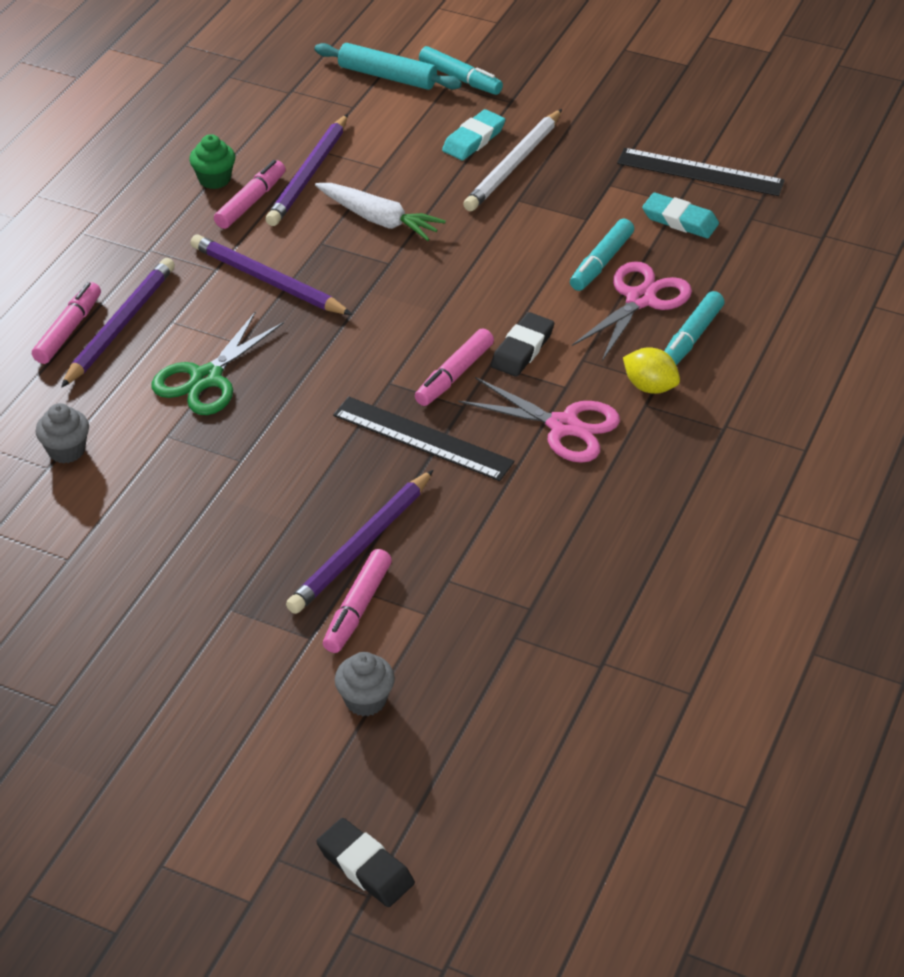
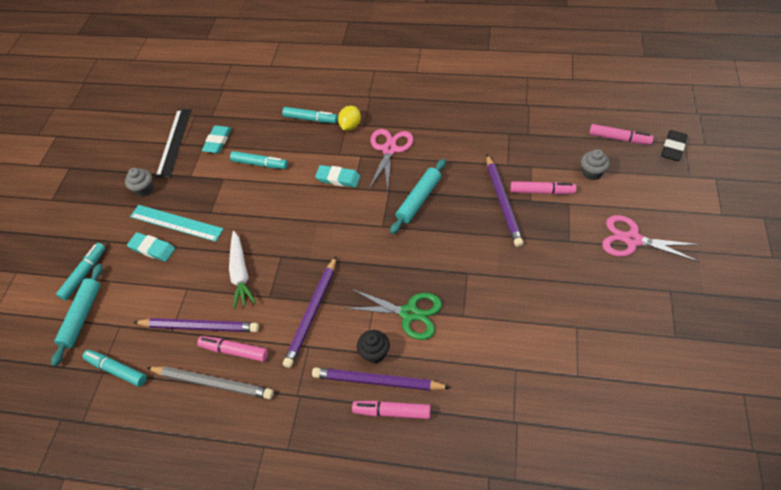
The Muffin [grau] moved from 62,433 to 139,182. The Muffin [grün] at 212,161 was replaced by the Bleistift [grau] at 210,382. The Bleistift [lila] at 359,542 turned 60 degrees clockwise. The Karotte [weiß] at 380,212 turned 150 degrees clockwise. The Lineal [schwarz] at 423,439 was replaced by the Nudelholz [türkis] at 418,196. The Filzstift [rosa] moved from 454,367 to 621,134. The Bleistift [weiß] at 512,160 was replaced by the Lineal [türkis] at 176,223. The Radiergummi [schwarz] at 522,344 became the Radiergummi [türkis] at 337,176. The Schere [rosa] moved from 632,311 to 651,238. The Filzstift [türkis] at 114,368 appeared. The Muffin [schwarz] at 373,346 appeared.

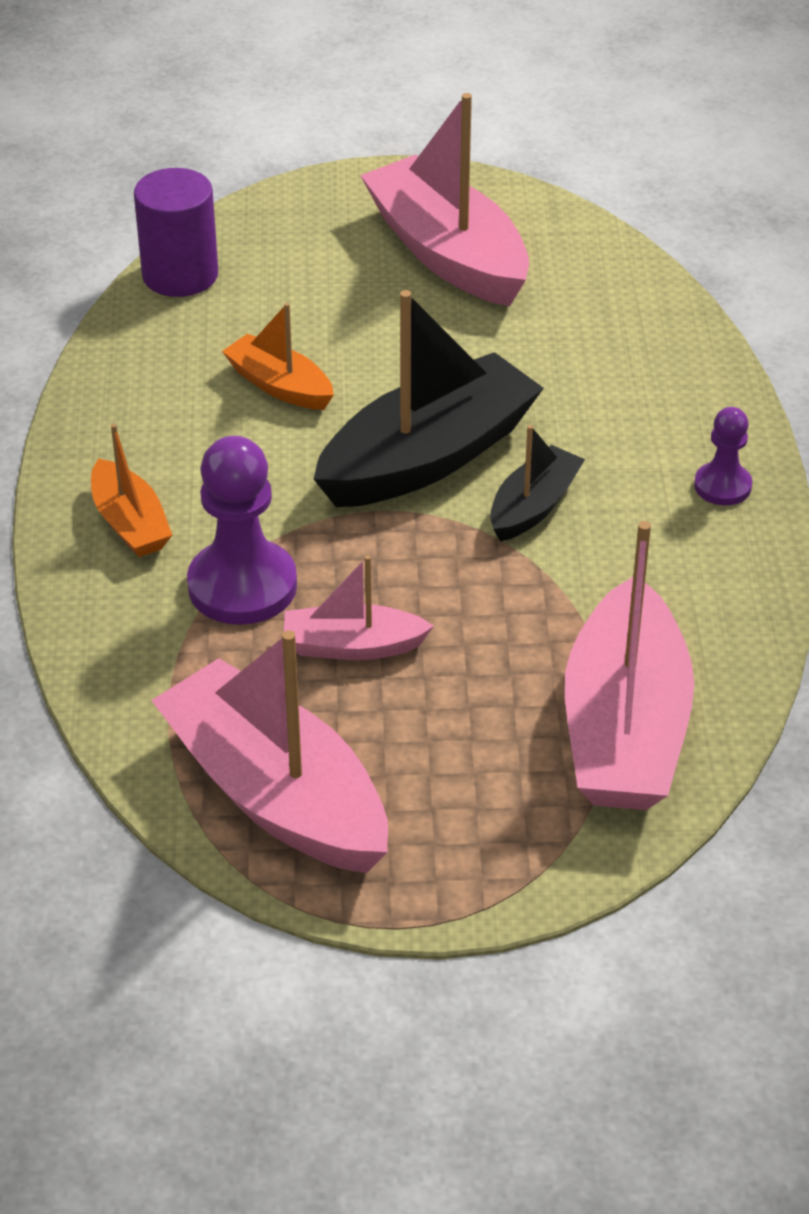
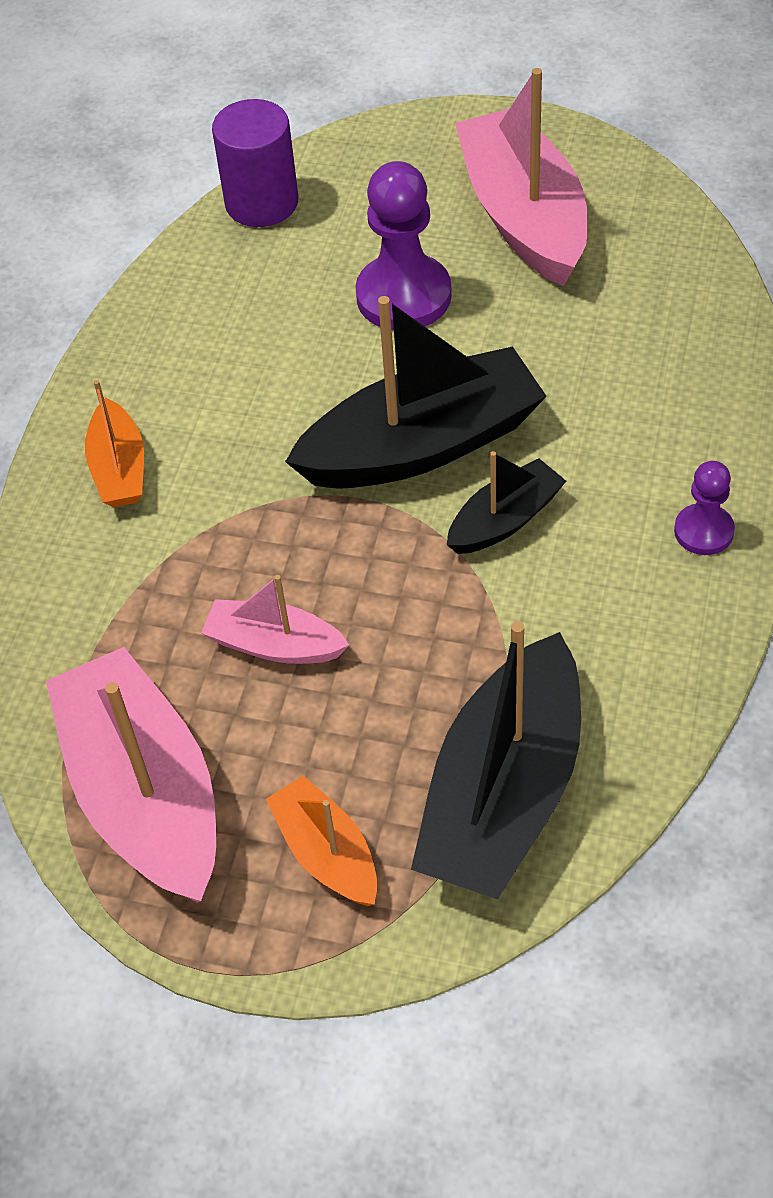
The Bauer [lila] moved from 242,530 to 403,245. The Boot [orange] moved from 278,356 to 322,840. The Boot [rosa] at 630,665 became the Boot [schwarz] at 496,760.

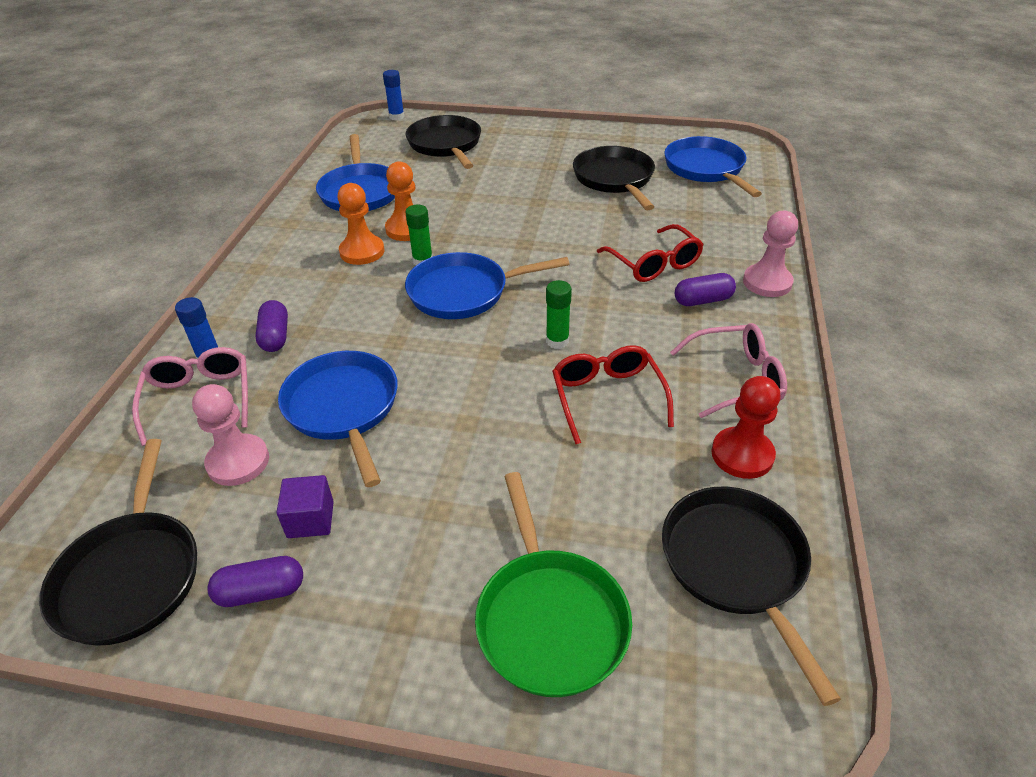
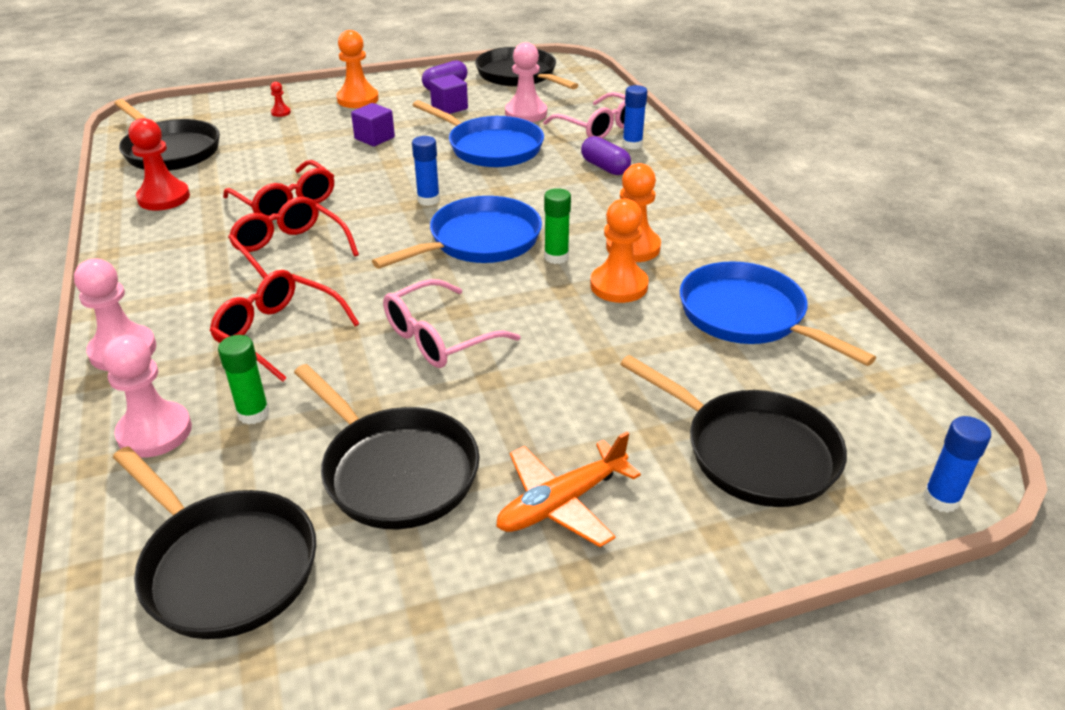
The Pfanne [grün] at 553,584 was replaced by the Bauer [rot] at 280,99. The Klebestift [grün] moved from 559,314 to 244,379. The Pfanne [blau] at 713,166 became the Pfanne [schwarz] at 214,542. The Brille [rosa] moved from 728,370 to 451,323. The Kapsel [lila] at 705,289 disappeared. The Bauer [rosa] at 147,396 appeared. The Brille [rot] at 293,238 appeared. The Bauer [orange] at 358,69 appeared. The Kubus [lila] at 373,125 appeared. The Klebestift [blau] at 426,171 appeared. The Flugzeug [orange] at 568,489 appeared.

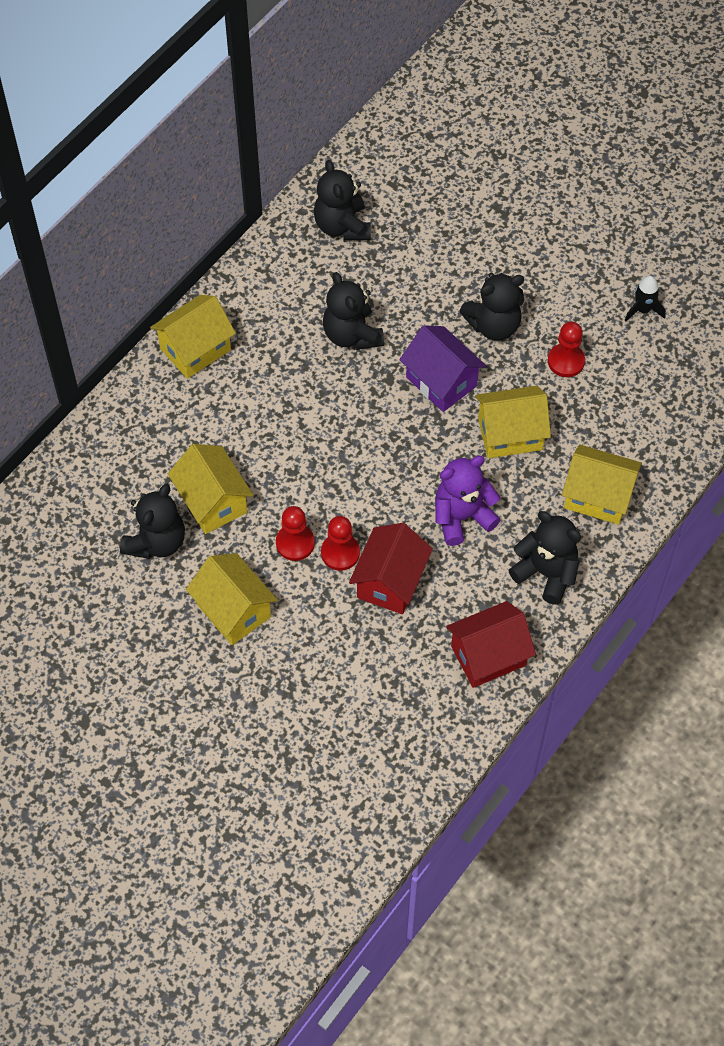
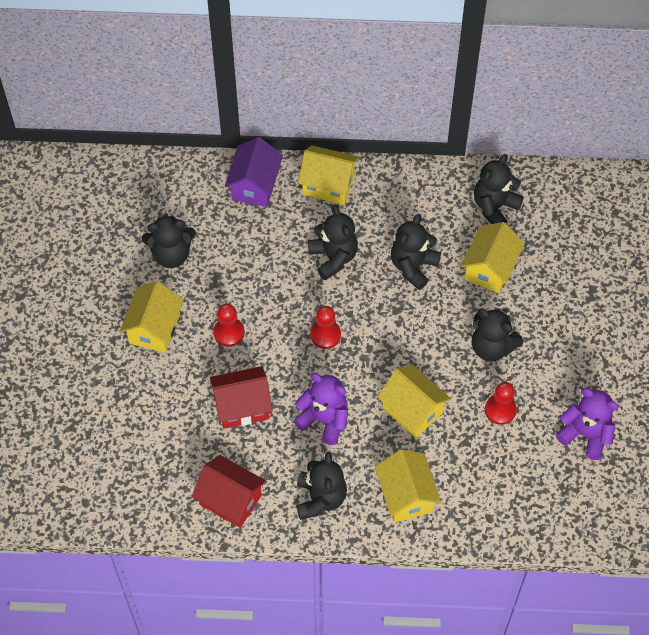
The Haus [gelb] moved from 210,489 to 493,257. The Bauer [rot] moved from 340,543 to 325,327. The Haus [lila] moved from 443,368 to 254,172. The Rakete [schwarz] at 645,299 was replaced by the Teddybär [lila] at 587,424. The Teddybär [schwarz] at 333,242 appeared.

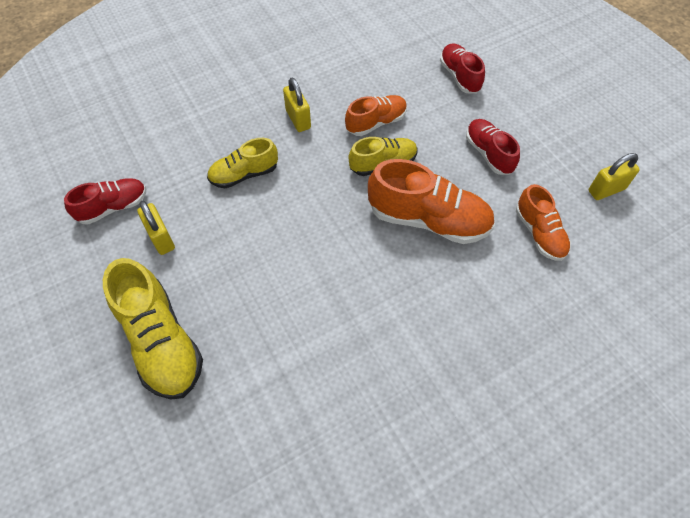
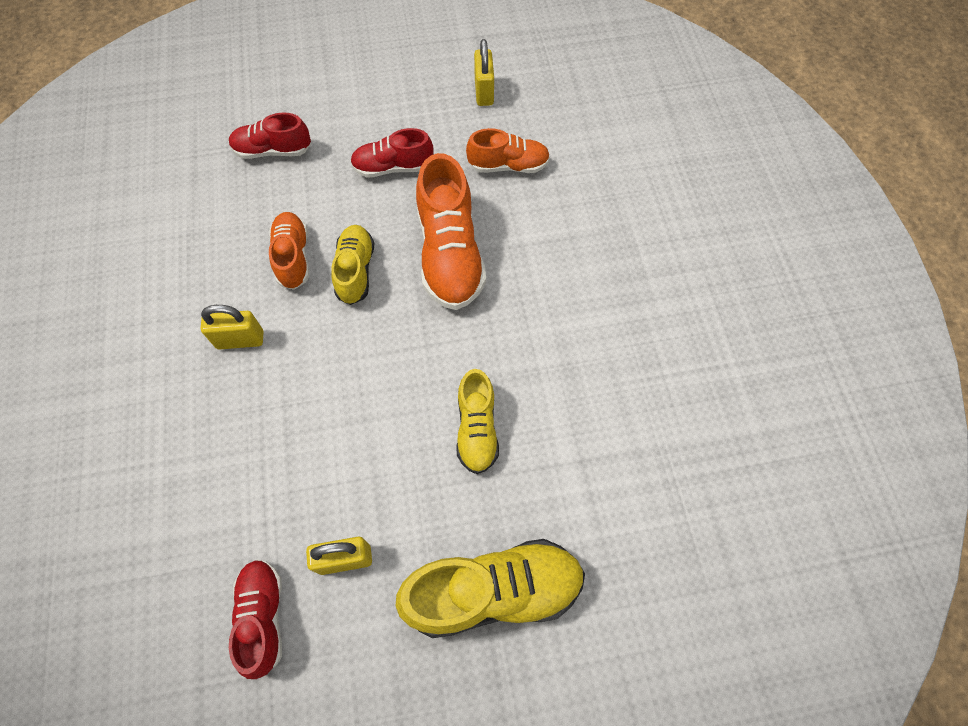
The Schuh [gelb] moved from 242,163 to 478,421. The Schuh [orange] at 431,201 turned 135 degrees clockwise.

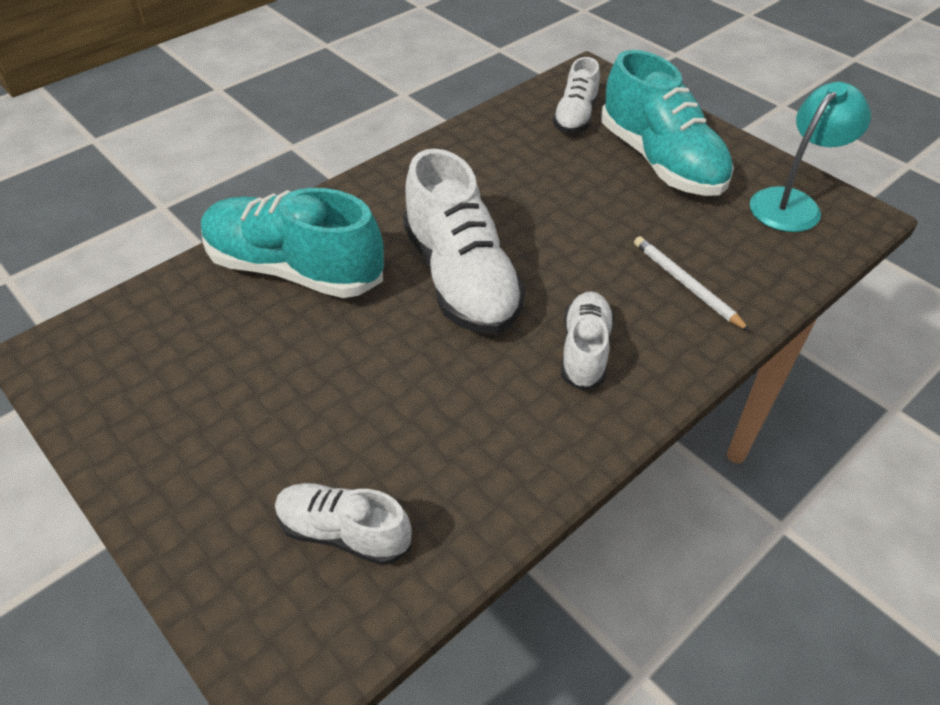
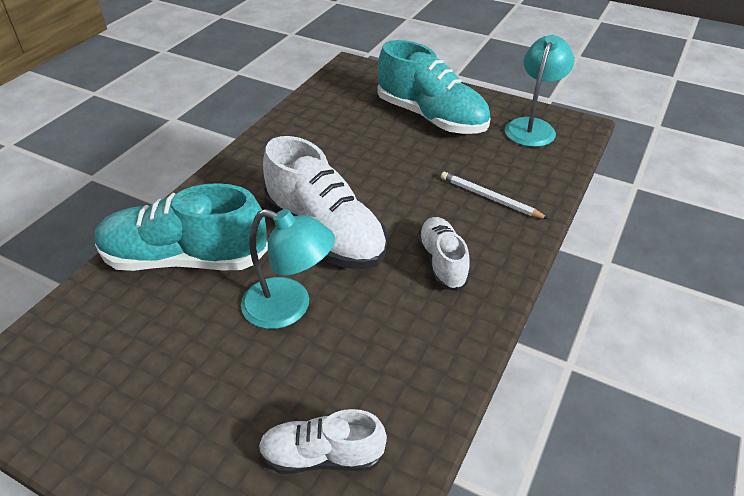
The Schuh [weiß] at 576,95 disappeared. The Lampe [türkis] at 288,269 appeared.

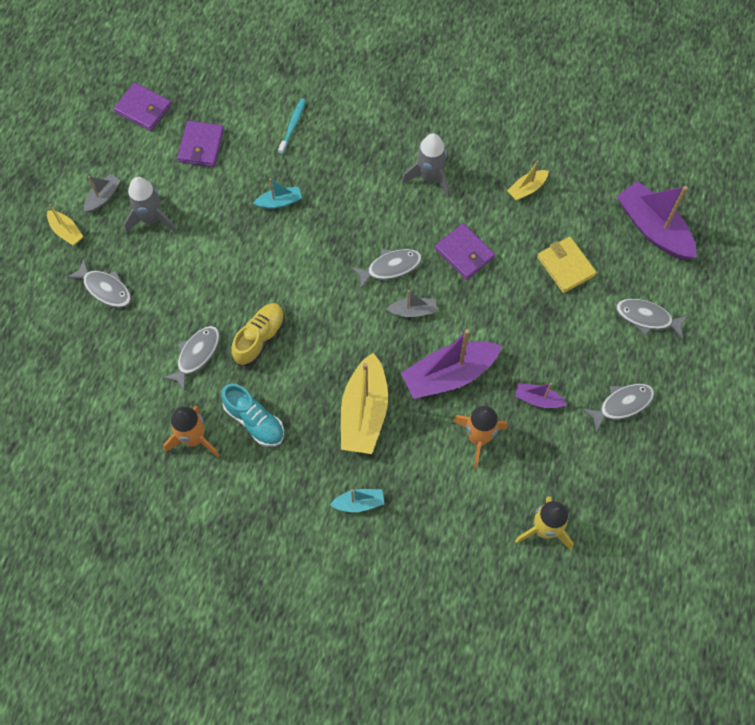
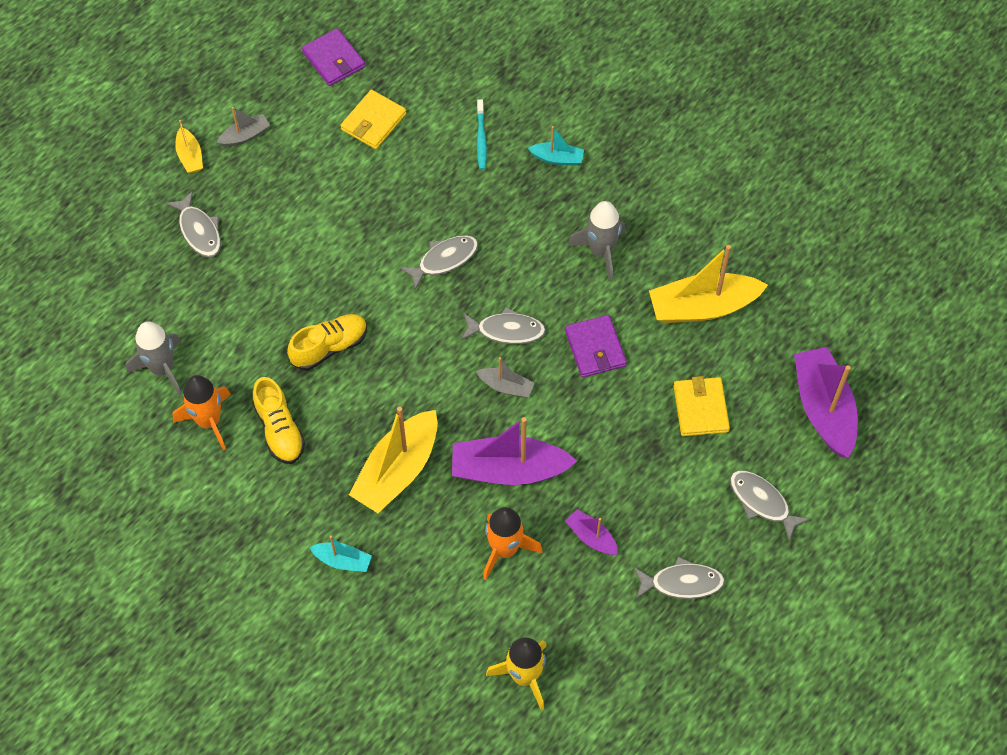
The Rakete [grau] moved from 150,205 to 154,358. The Fisch [grau] moved from 191,358 to 439,262. The Geldbörse [lila] at 200,144 became the Geldbörse [gelb] at 373,119. The Schuh [türkis] at 252,415 became the Schuh [gelb] at 279,420. The Boot [türkis] moved from 277,193 to 556,146. The Zahnbürste [türkis] at 292,127 turned 135 degrees clockwise. The Boot [gelb] at 528,181 changed to 2.02 times the size.

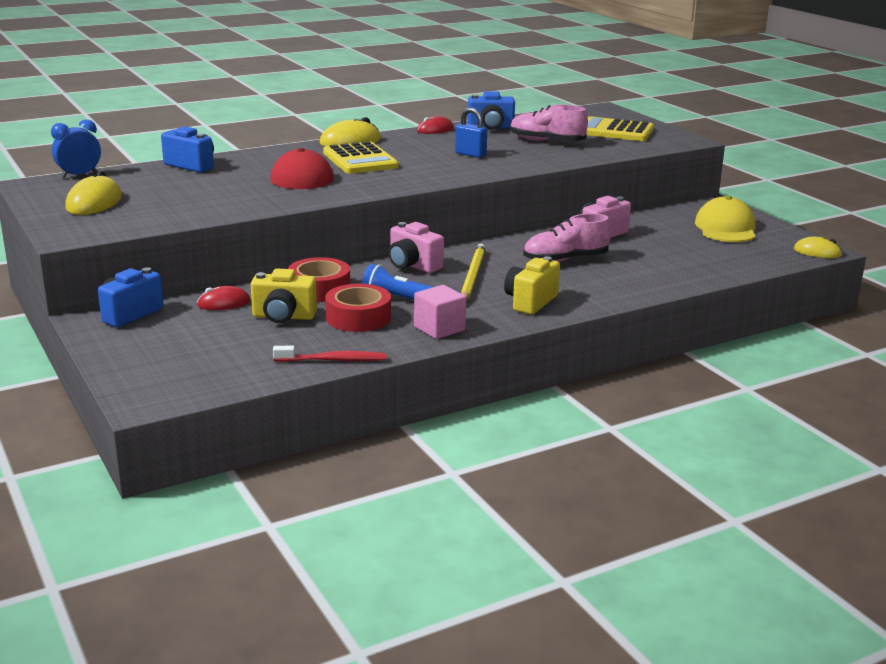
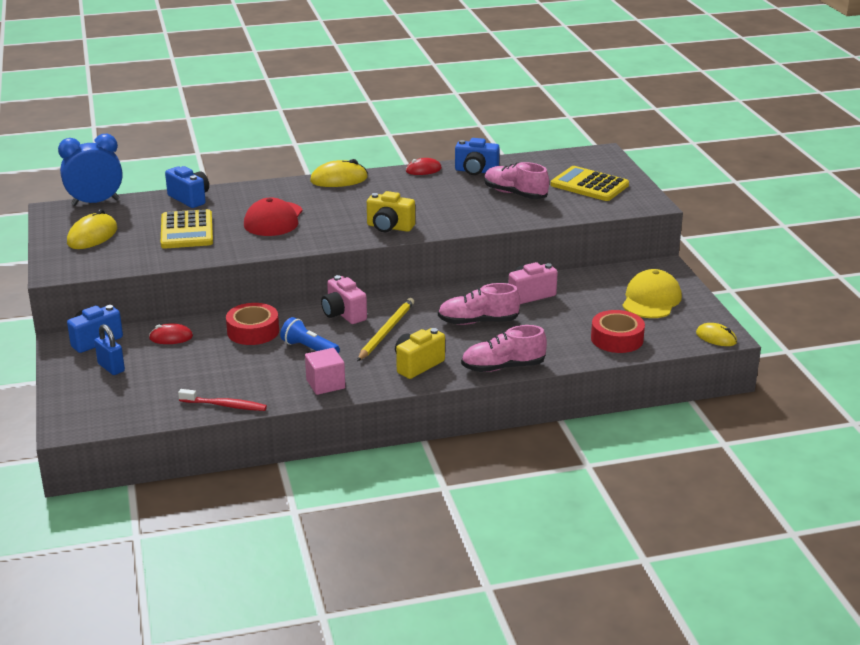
The Wecker [blau] at 76,148 changed to 1.54 times the size. The Kamera [gelb] moved from 284,296 to 391,211. The Taschenrechner [gelb] moved from 361,157 to 187,229. The Klebeband [rot] moved from 358,308 to 618,331. The Vorhängeschloss [blau] moved from 471,132 to 109,349. The Schuh [rosa] at 504,348 appeared.

